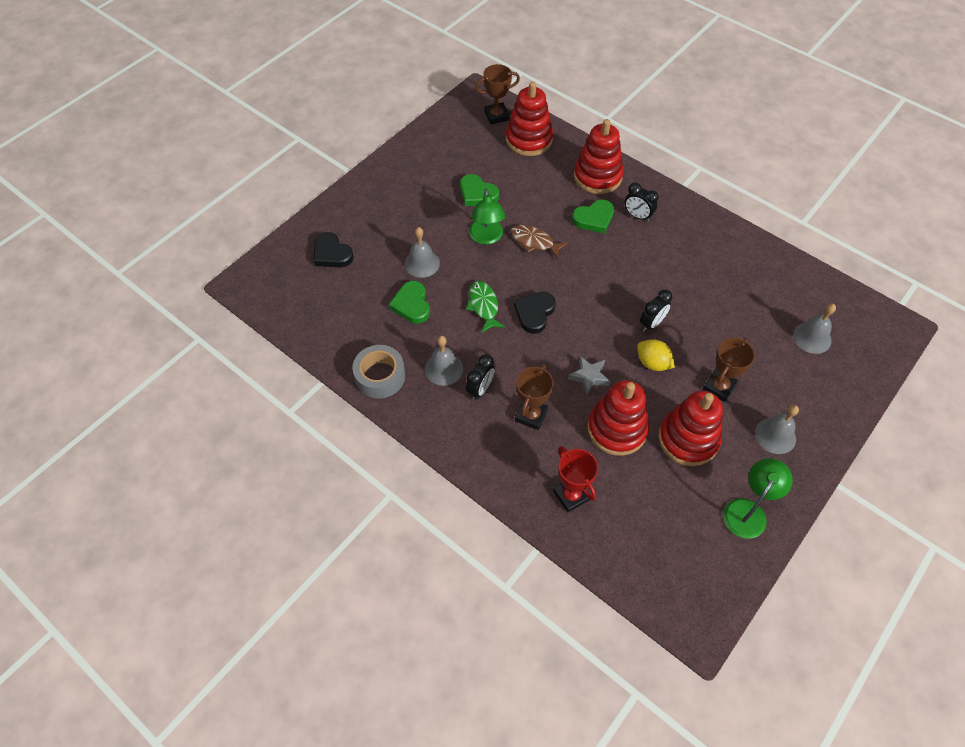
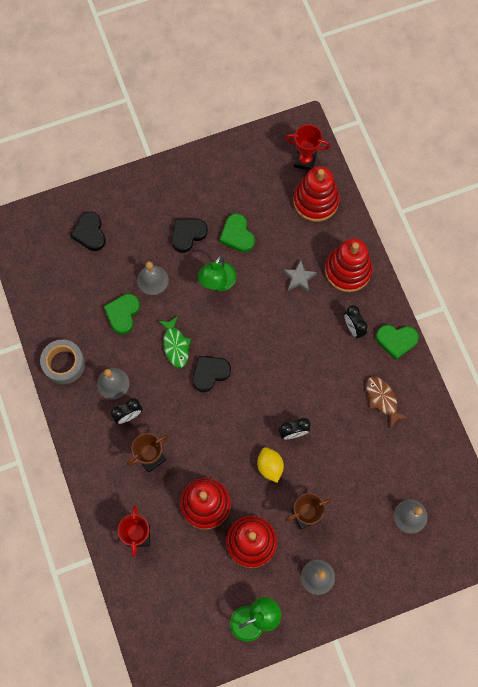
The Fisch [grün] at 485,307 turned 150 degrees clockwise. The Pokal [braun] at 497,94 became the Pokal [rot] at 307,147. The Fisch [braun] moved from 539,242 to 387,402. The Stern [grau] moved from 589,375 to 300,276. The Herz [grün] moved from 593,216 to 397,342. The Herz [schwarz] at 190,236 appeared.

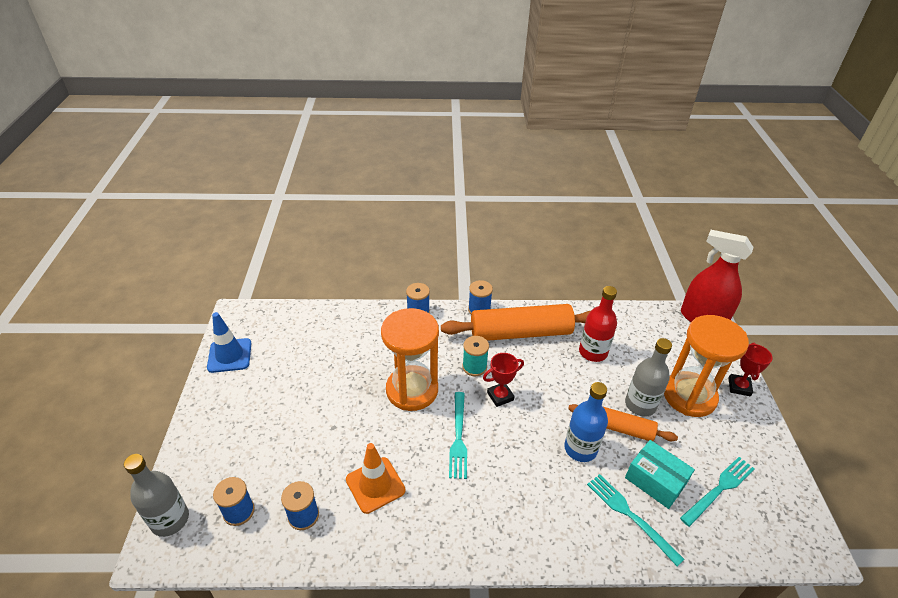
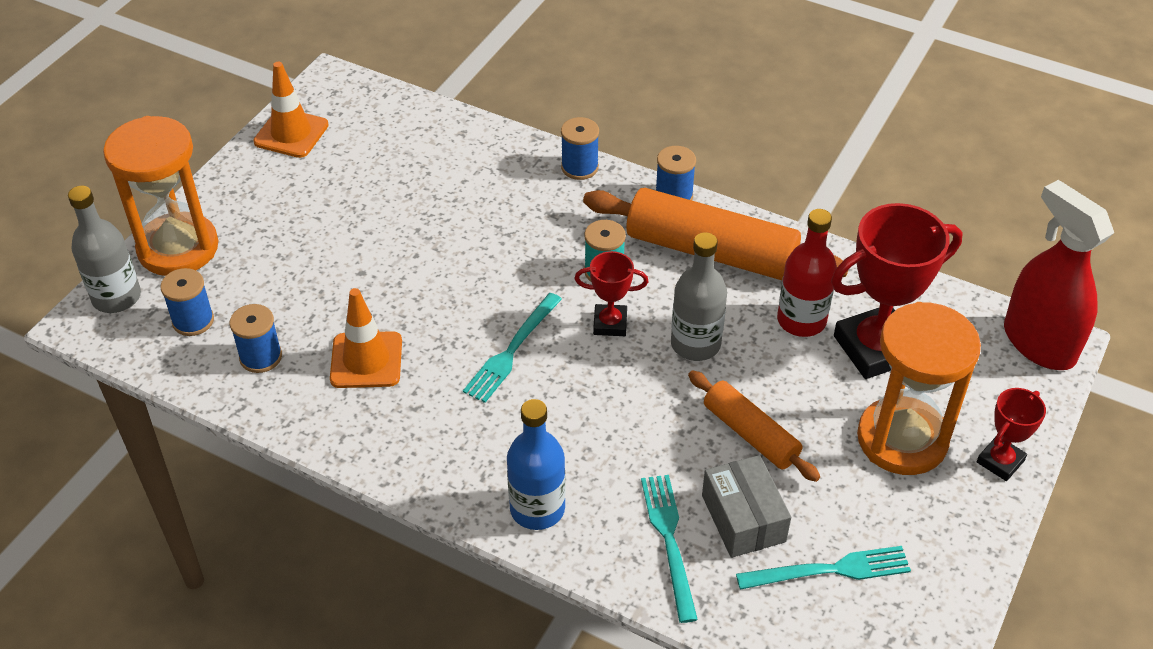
The Leitkegel [blau] at 229,342 became the Leitkegel [orange] at 291,110. The Sanduhr [orange] moved from 410,359 to 160,196. The Flasche [blau] moved from 586,422 to 536,464. The Flasche [grau] moved from 648,377 to 699,296. The Schachtel [türkis] at 660,474 became the Schachtel [grau] at 746,506. The Pokal [rot] at 897,291 appeared.

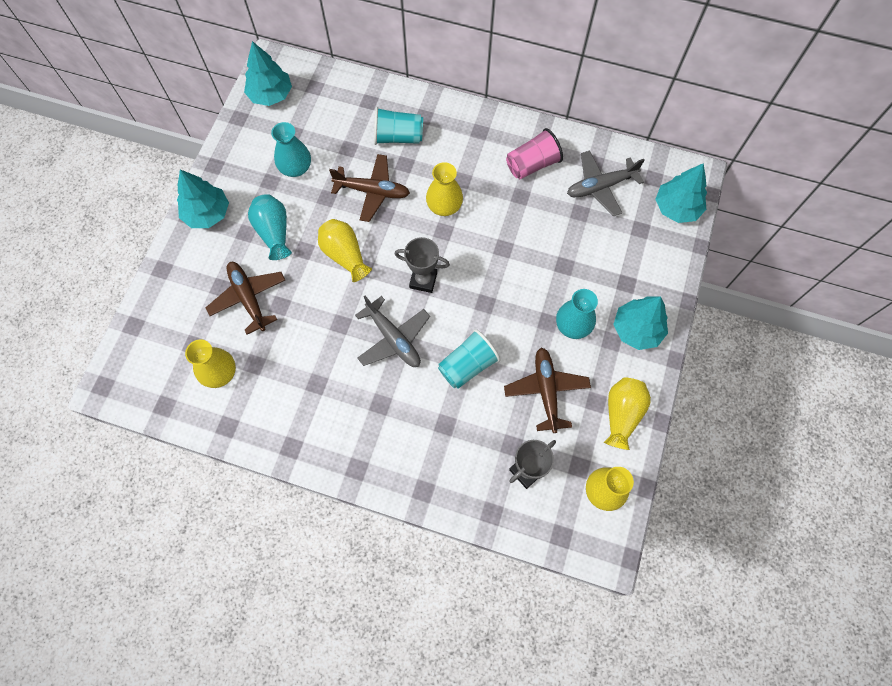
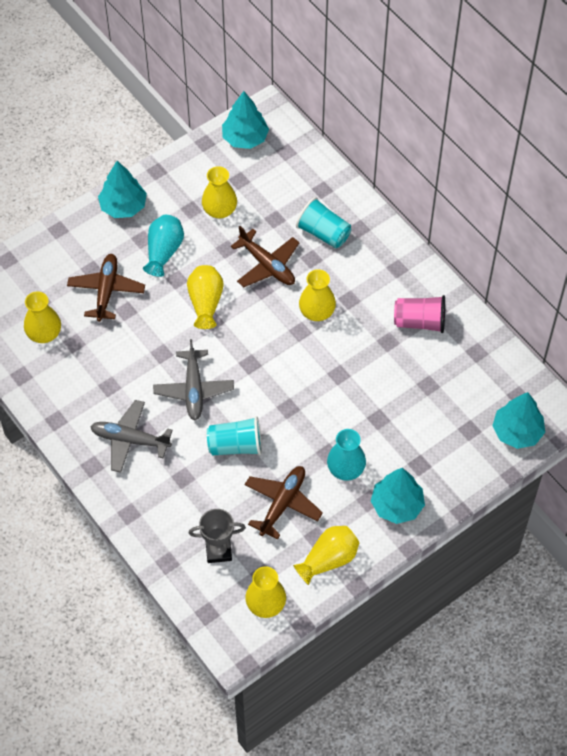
The Vase [türkis] at 291,149 became the Vase [gelb] at 219,192. The Pokal [grau] at 422,265 disappeared. The Flugzeug [grau] moved from 606,183 to 131,436.

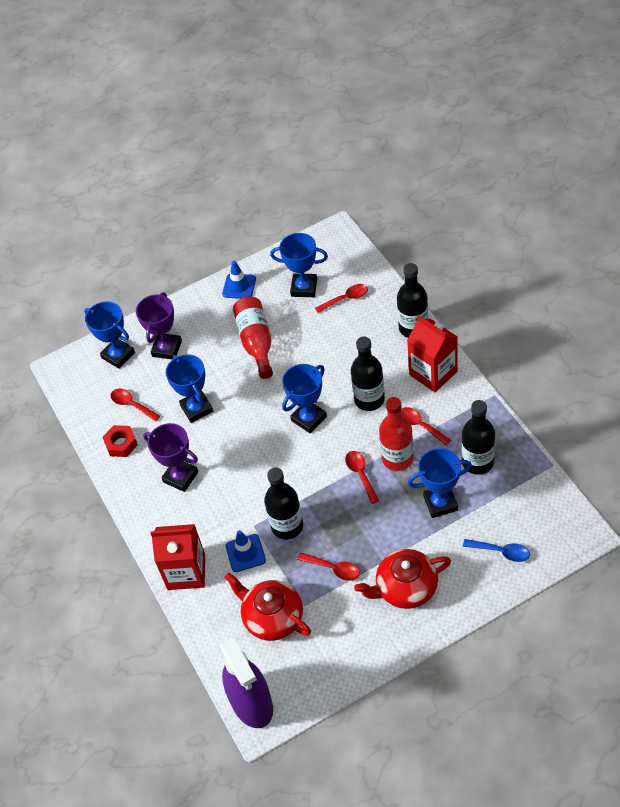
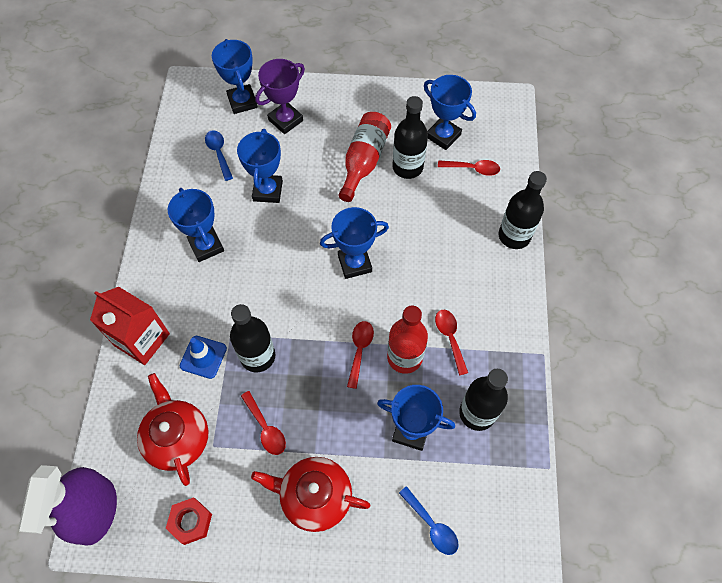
The Sechskantmutter [rot] moved from 120,441 to 189,521. The Löffel [rot] at 135,405 became the Löffel [blau] at 219,155. The Pokal [lila] at 170,457 became the Pokal [blau] at 196,225. The Leitkegel [blau] at 239,280 disappeared. The Flasche [schwarz] moved from 368,373 to 410,137. The Getränkekarton [rot] at 432,353 disappeared.

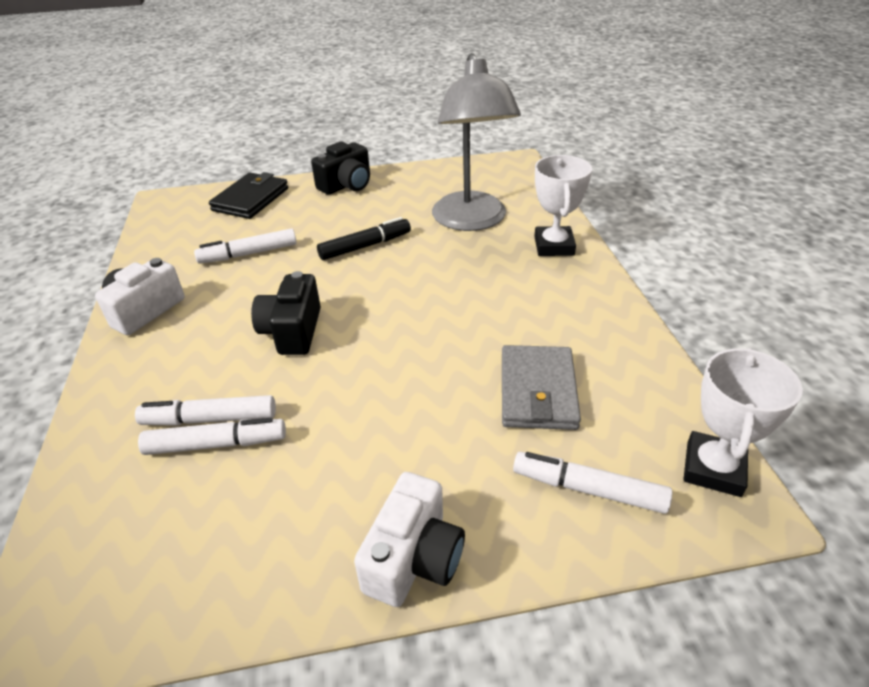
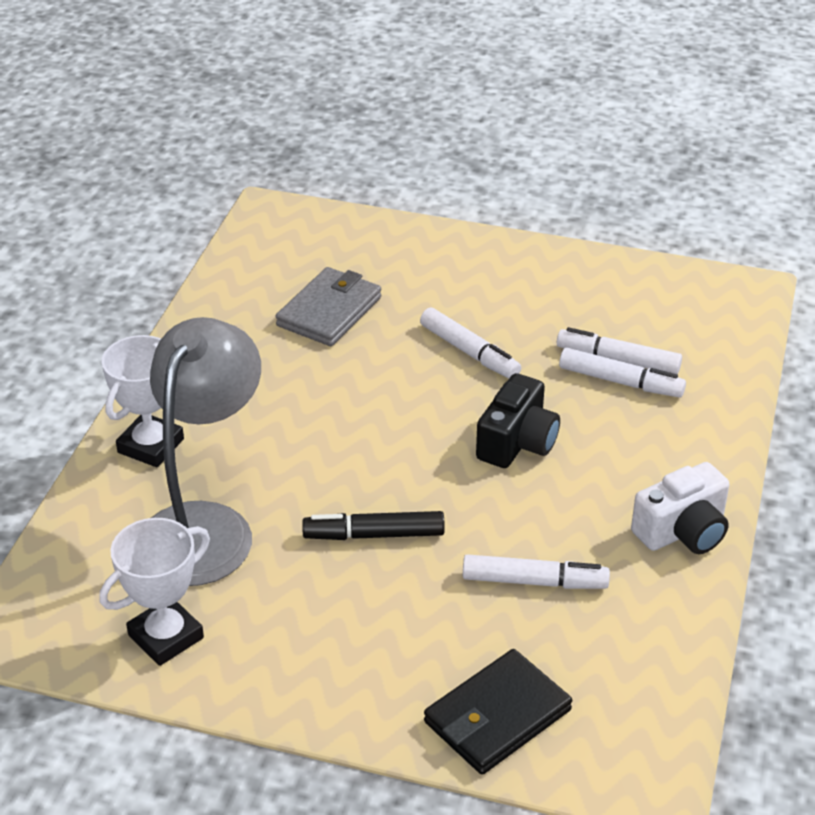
The Kamera [schwarz] at 340,168 disappeared. The Kamera [weiß] at 409,539 disappeared. The Filzstift [weiß] moved from 592,483 to 470,343. The Pokal [weiß] moved from 743,422 to 154,592.

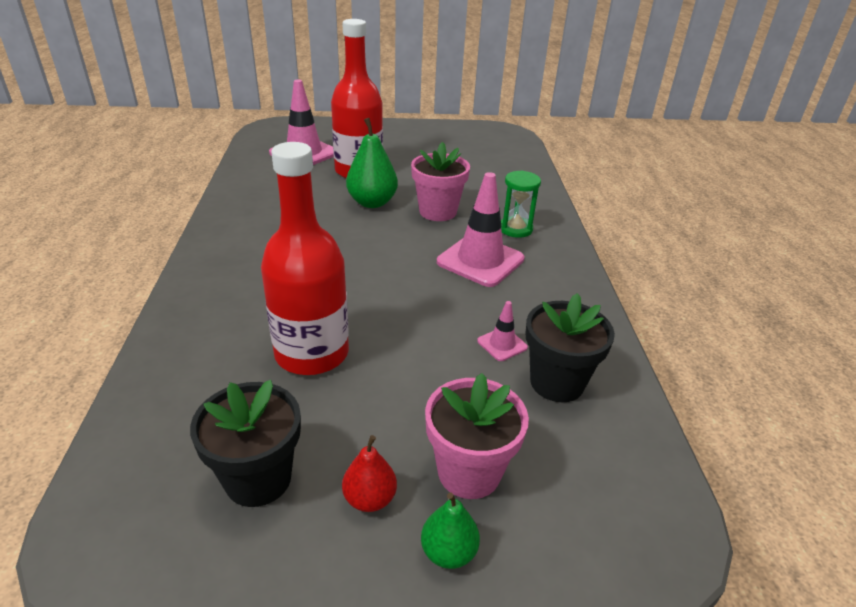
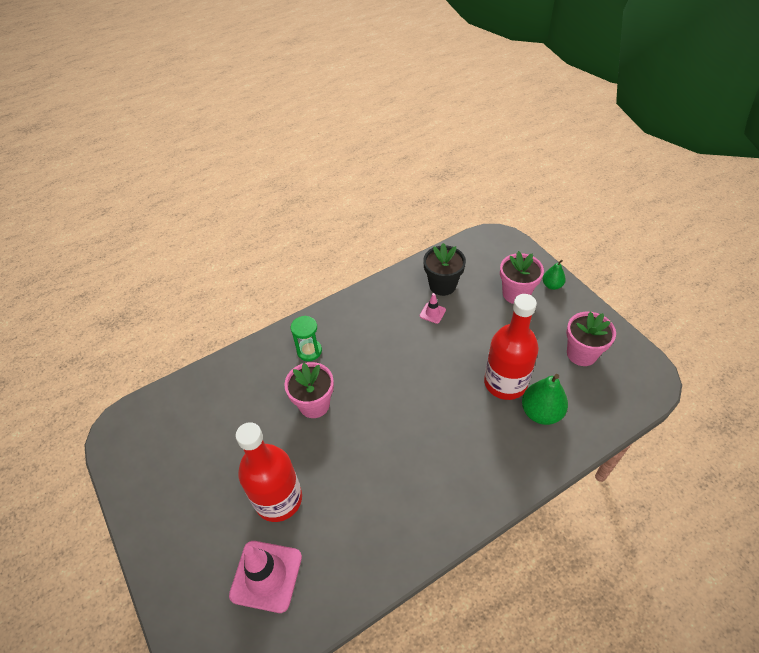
The Blumentopf [schwarz] at 245,443 became the Blumentopf [rosa] at 591,339. The Birne [rot] at 369,473 disappeared. The Birne [grün] moved from 372,163 to 545,399. The Leitkegel [rosa] at 481,229 disappeared.

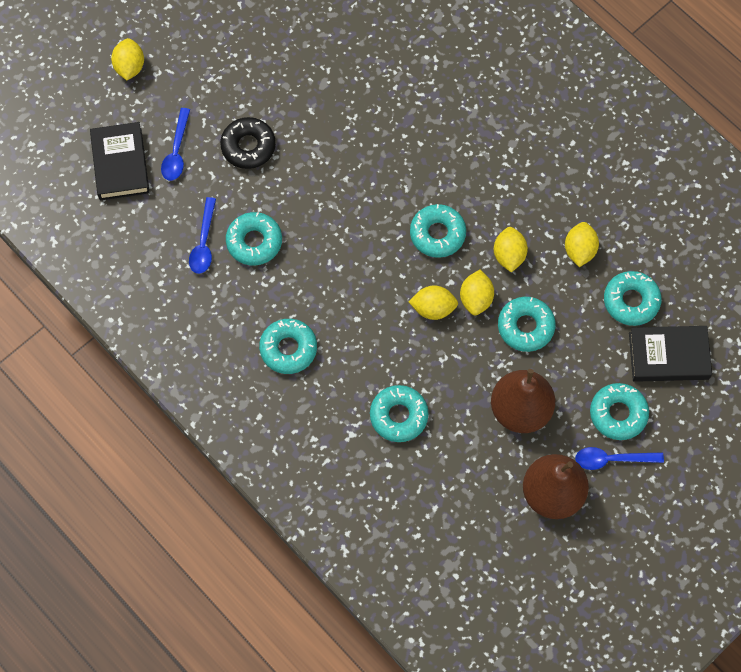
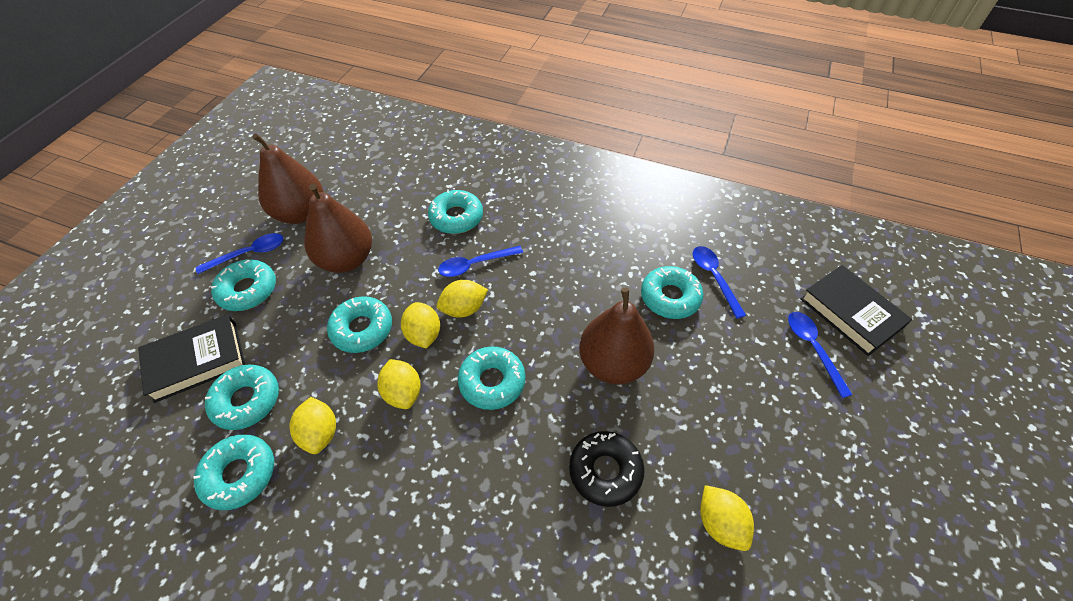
The Zitrone [gelb] moved from 127,59 to 727,518. The Donut [schwarz] moved from 248,143 to 607,469. The Donut [türkis] moved from 288,346 to 233,472. The Löffel [blau] at 480,261 appeared. The Birne [braun] at 617,336 appeared.

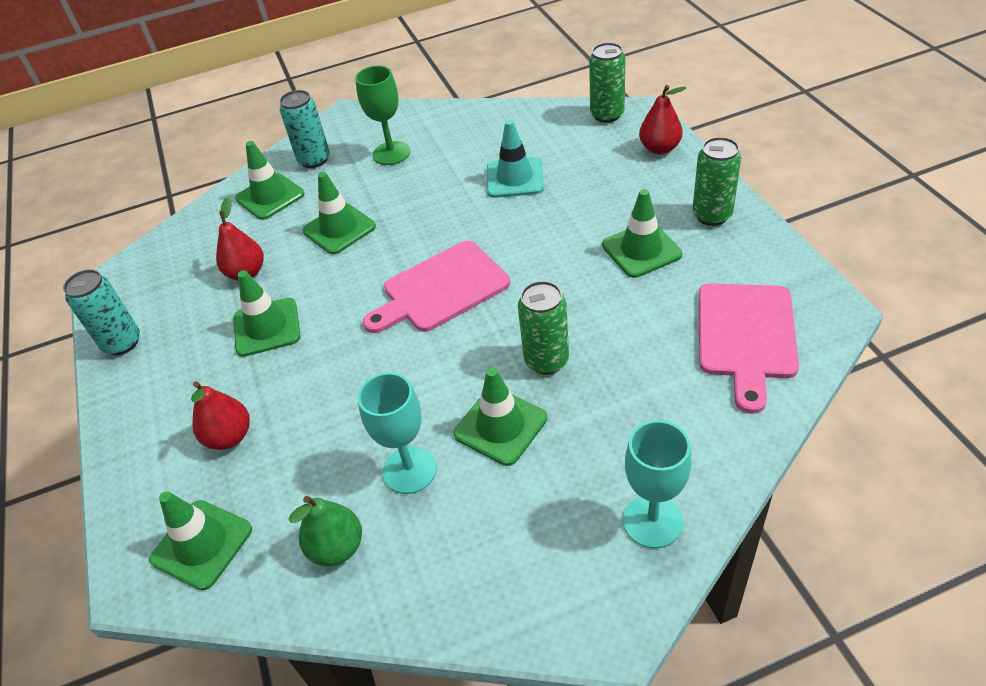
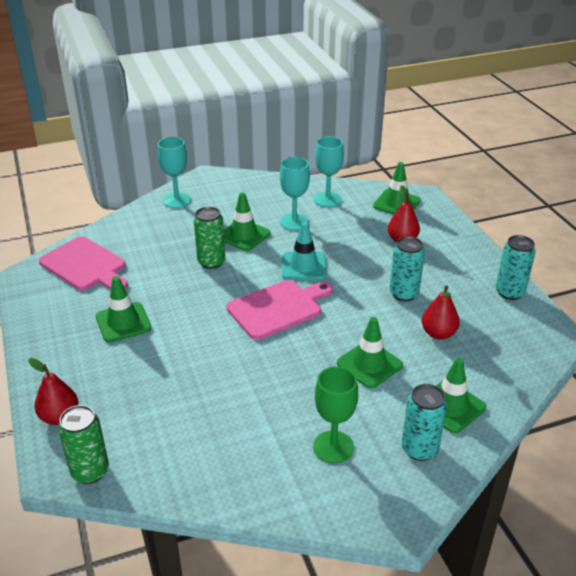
The Leitkegel [grün] at 267,313 was replaced by the Dose [türkis] at 407,268. The Birne [grün] at 325,531 was replaced by the Kelch [türkis] at 329,171. The Leitkegel [türkis] moved from 515,159 to 304,251. The Dose [grün] at 717,181 disappeared. The Schneidebrett [rosa] at 749,348 turned 120 degrees clockwise.

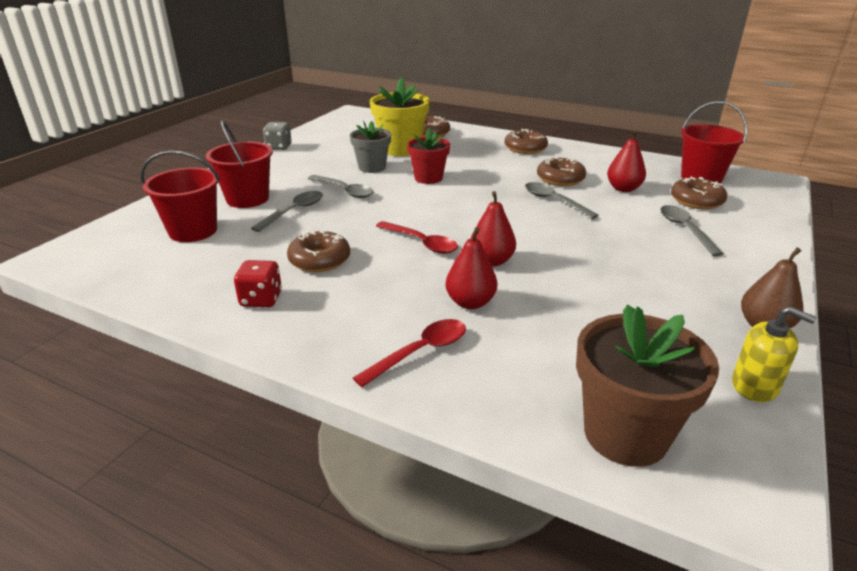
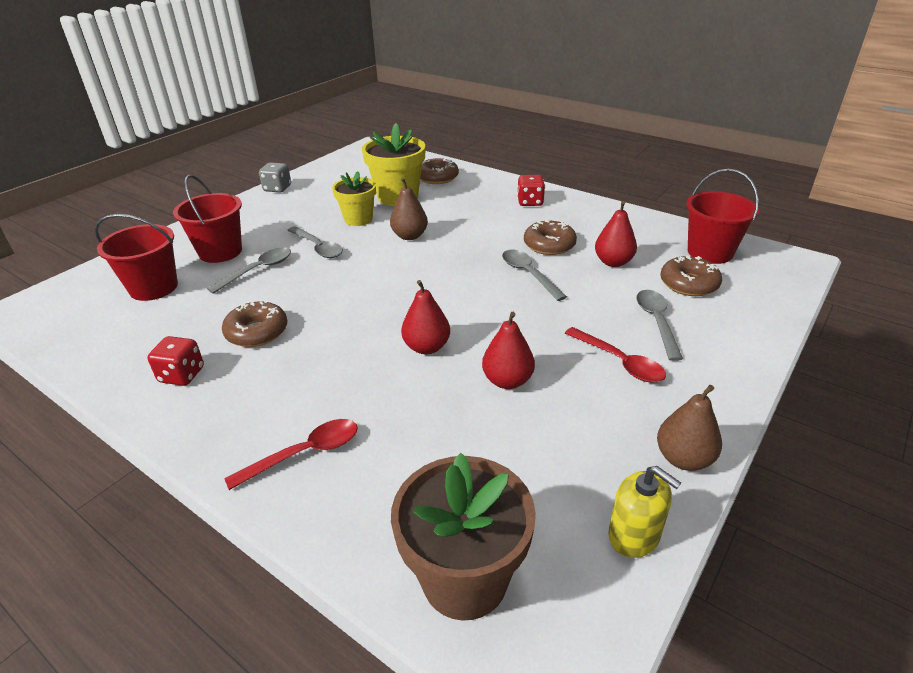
The Blumentopf [grau] at 370,147 became the Blumentopf [gelb] at 354,198. The Löffel [rot] moved from 417,237 to 615,355. The Blumentopf [rot] at 428,156 was replaced by the Birne [braun] at 409,209. The Birne [rot] moved from 471,268 to 508,350. The Donut [braun] at 526,141 was replaced by the Spielwürfel [rot] at 531,190.

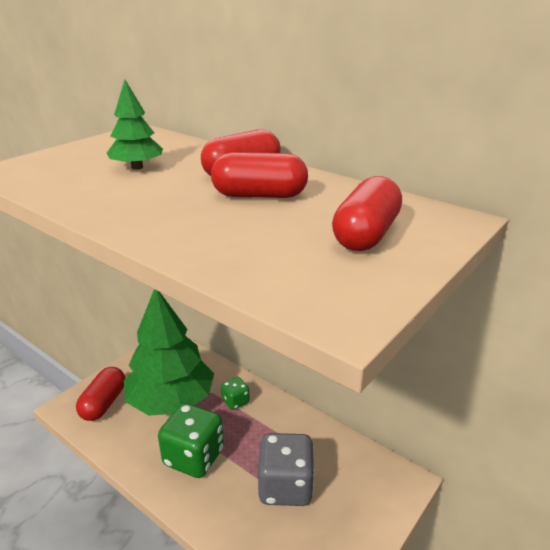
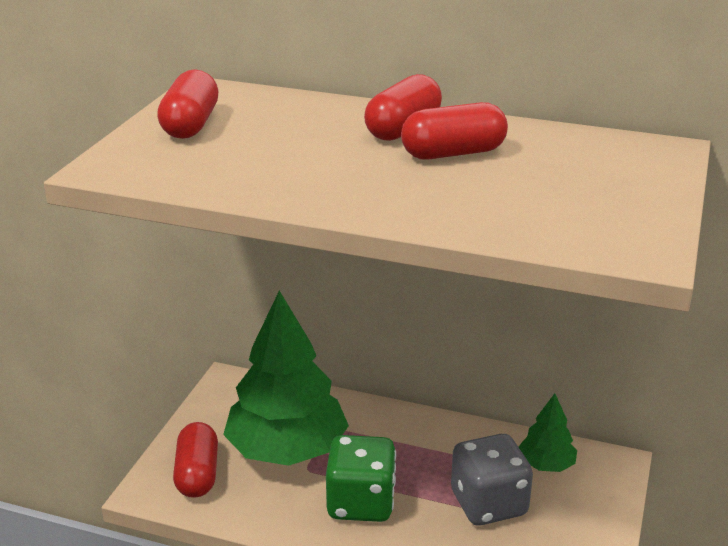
The Baum [grün] moved from 134,125 to 547,433. The Spielwürfel [grün] at 235,393 disappeared. The Kapsel [rot] moved from 367,213 to 188,104.

